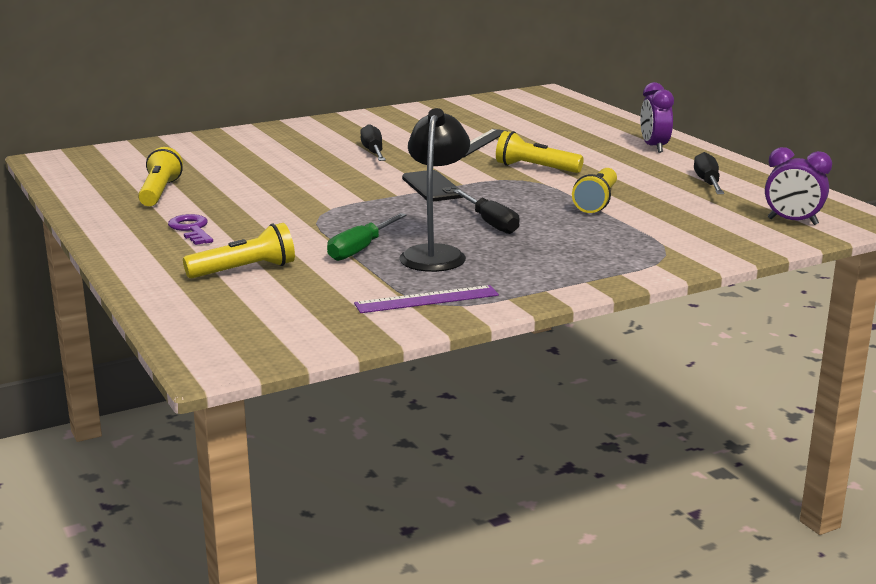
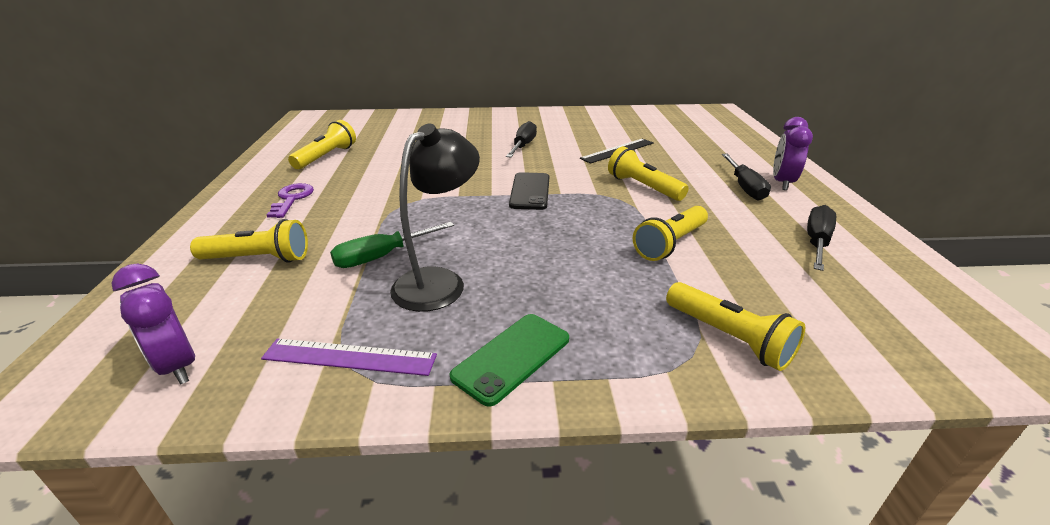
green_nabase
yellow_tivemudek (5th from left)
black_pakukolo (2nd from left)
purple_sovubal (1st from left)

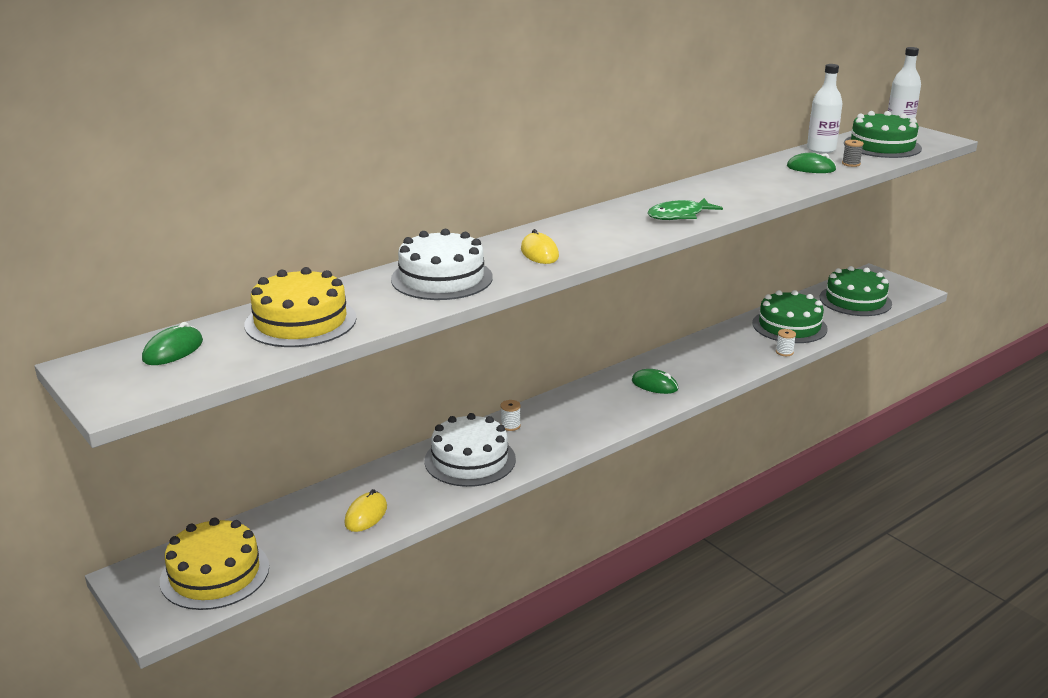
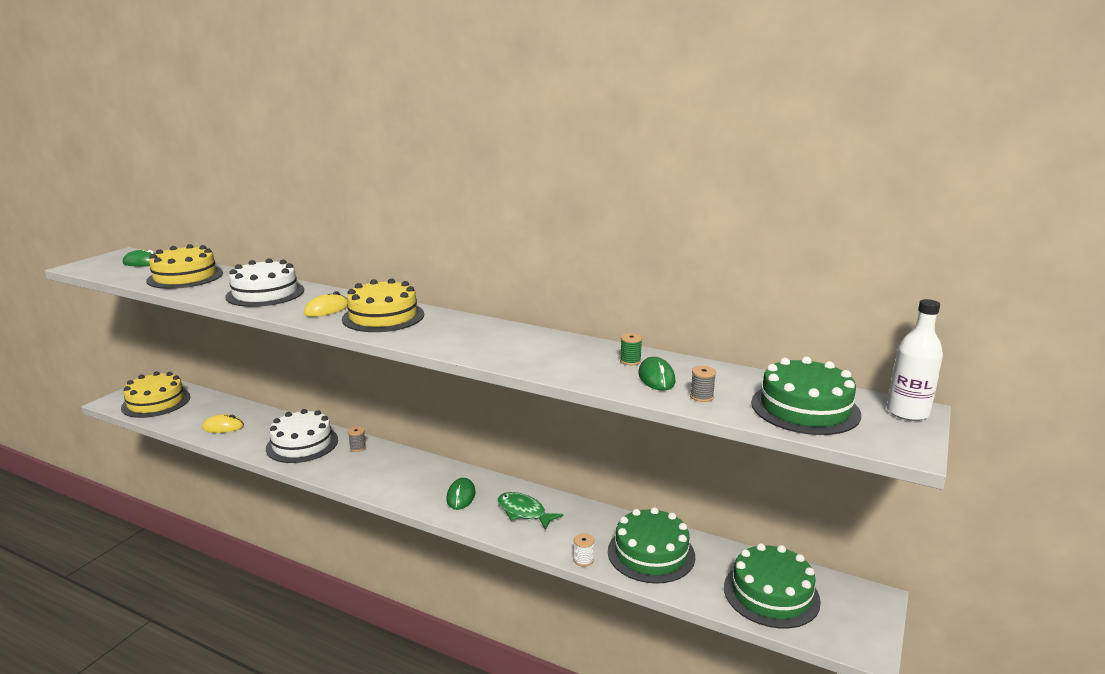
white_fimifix (1st from left in the first image)
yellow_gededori (3rd from left)
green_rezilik
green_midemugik
grey_rezilik (1st from left)

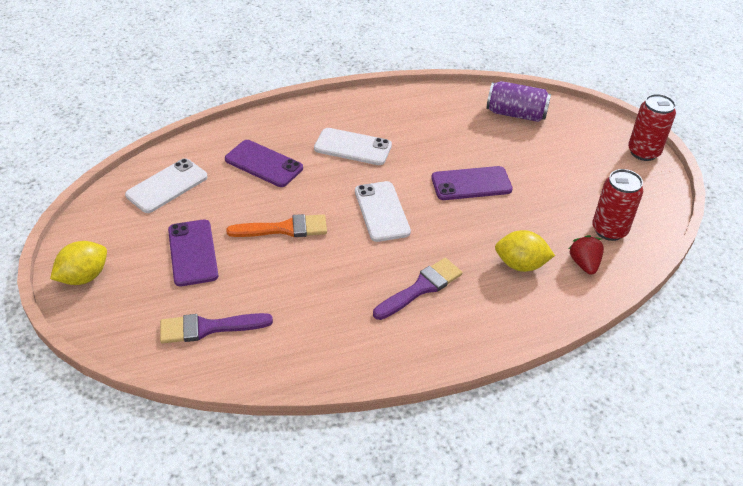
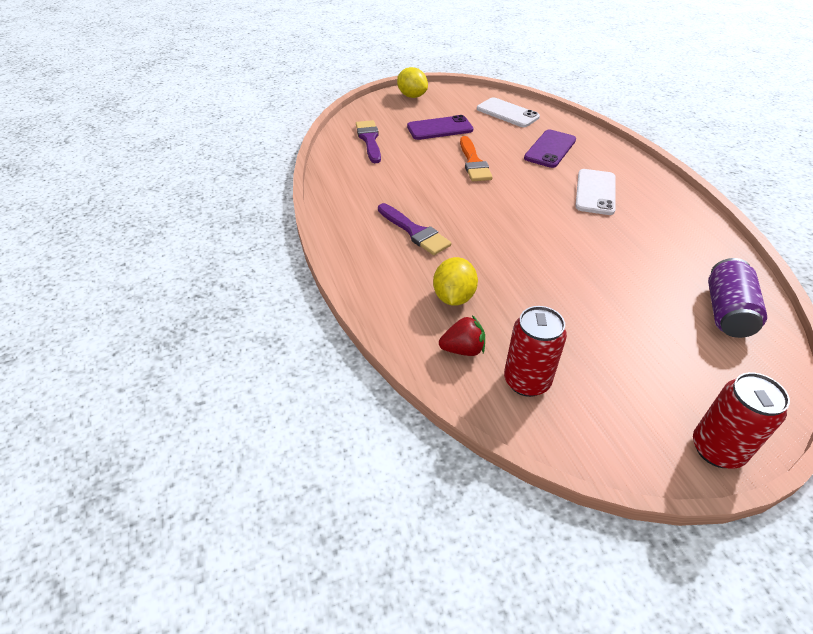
white_nabase (3rd from left in the first image)
purple_nabase (3rd from left in the first image)

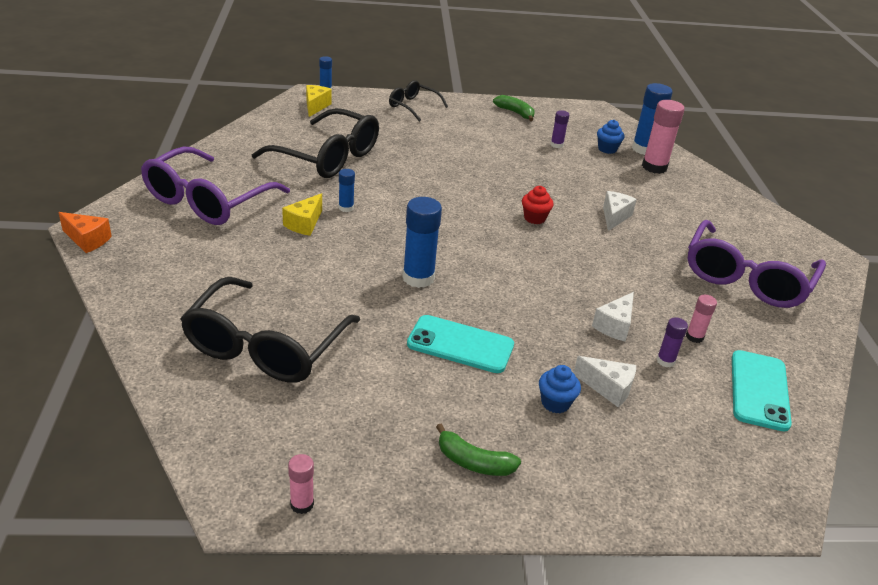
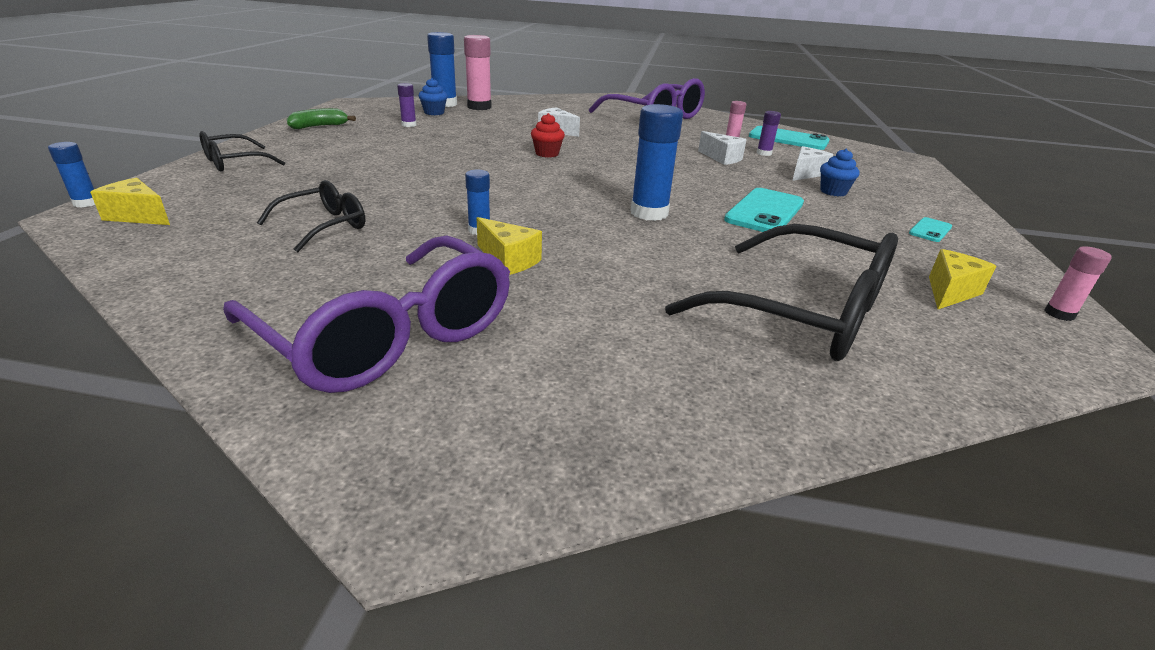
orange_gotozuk
yellow_gotozuk (3rd from left)
turquoise_nabase (3rd from left)
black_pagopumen (2nd from left)

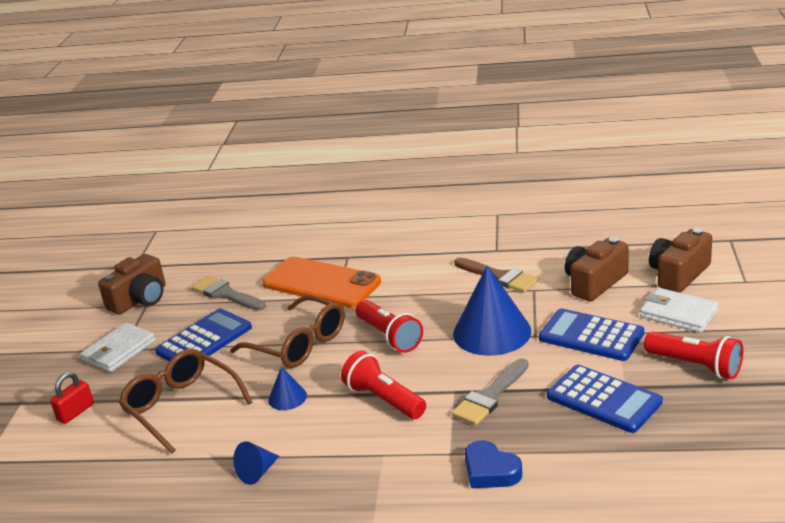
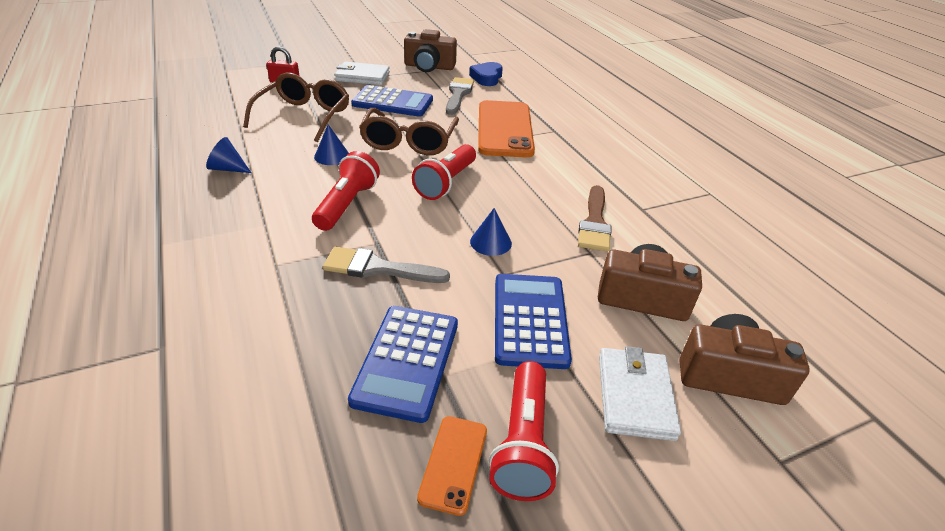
orange_nabase (1st from left)
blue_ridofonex
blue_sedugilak (3rd from left)

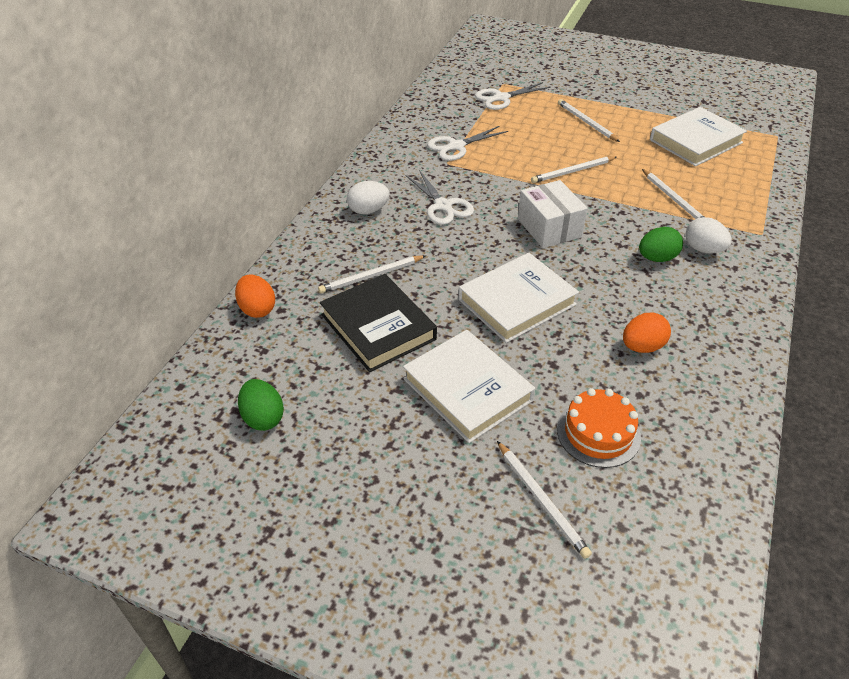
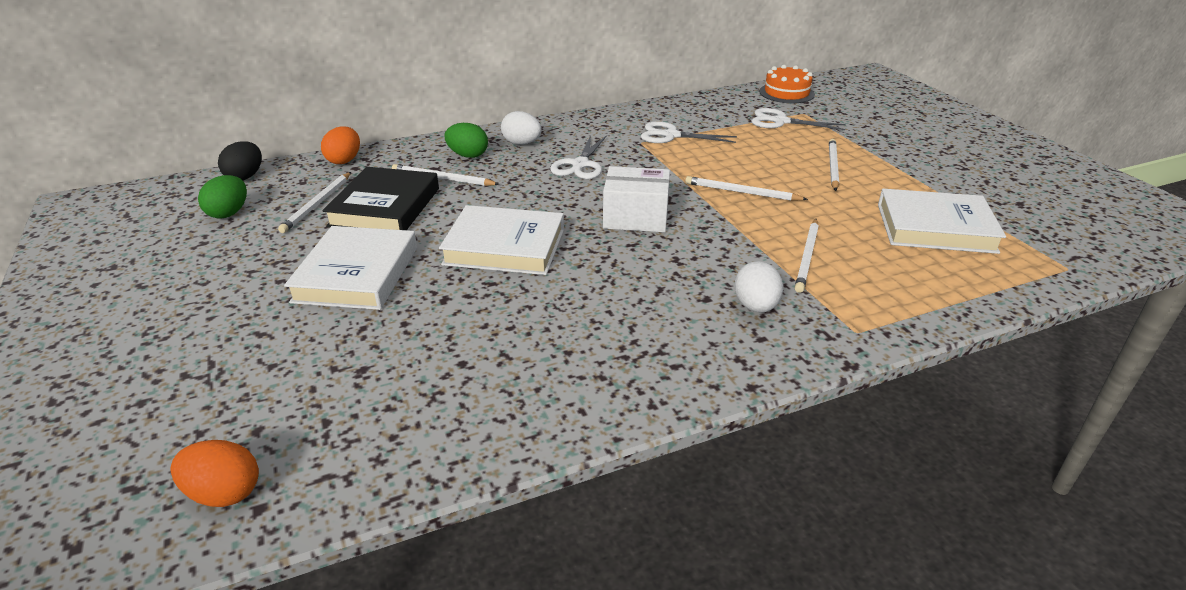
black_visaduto
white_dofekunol (1st from left)
orange_gededori
orange_visaduto (1st from left)
green_visaduto (2nd from left)
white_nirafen

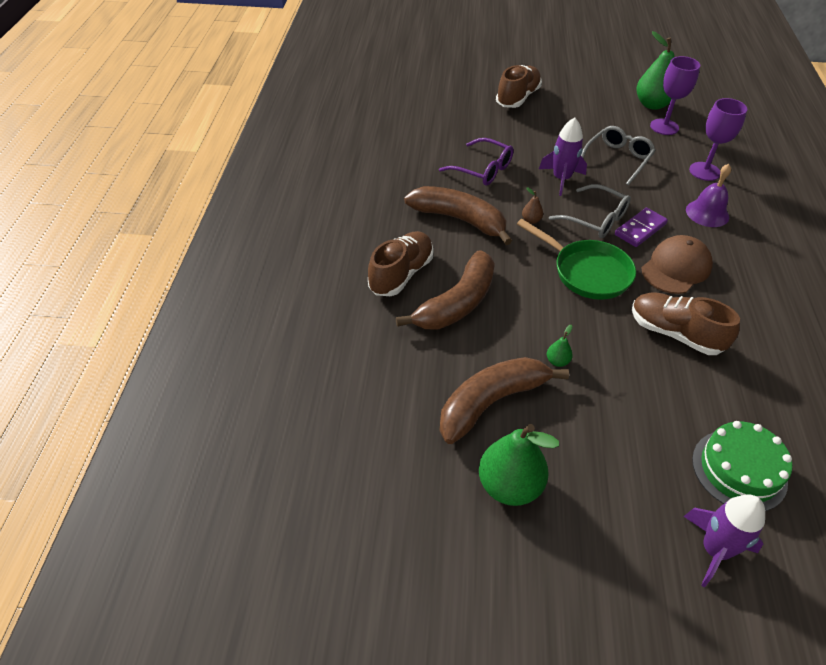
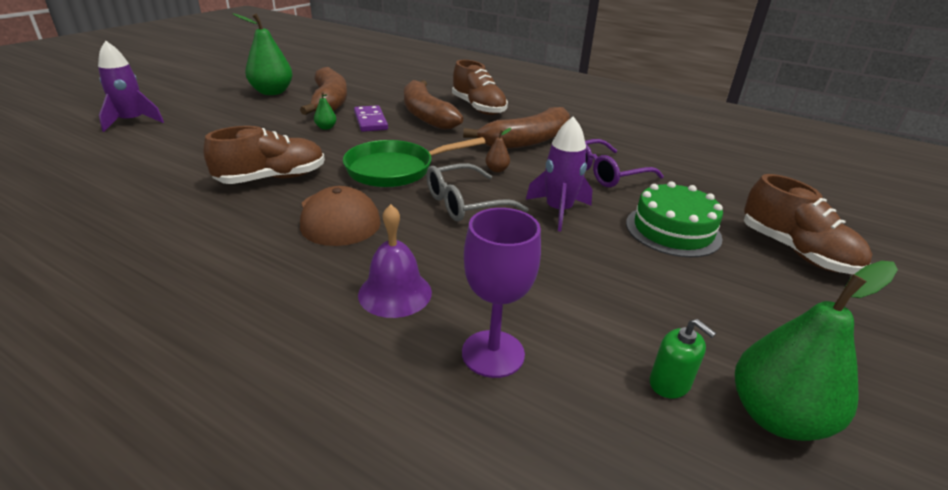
grey_pagopumen (2nd from left in the first image)
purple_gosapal
green_gededori
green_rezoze

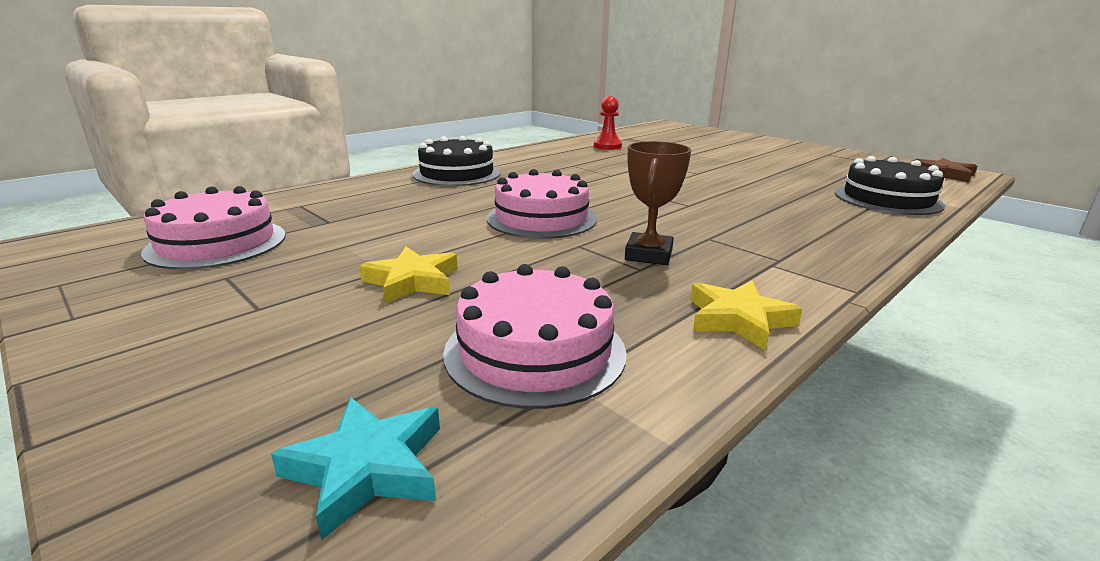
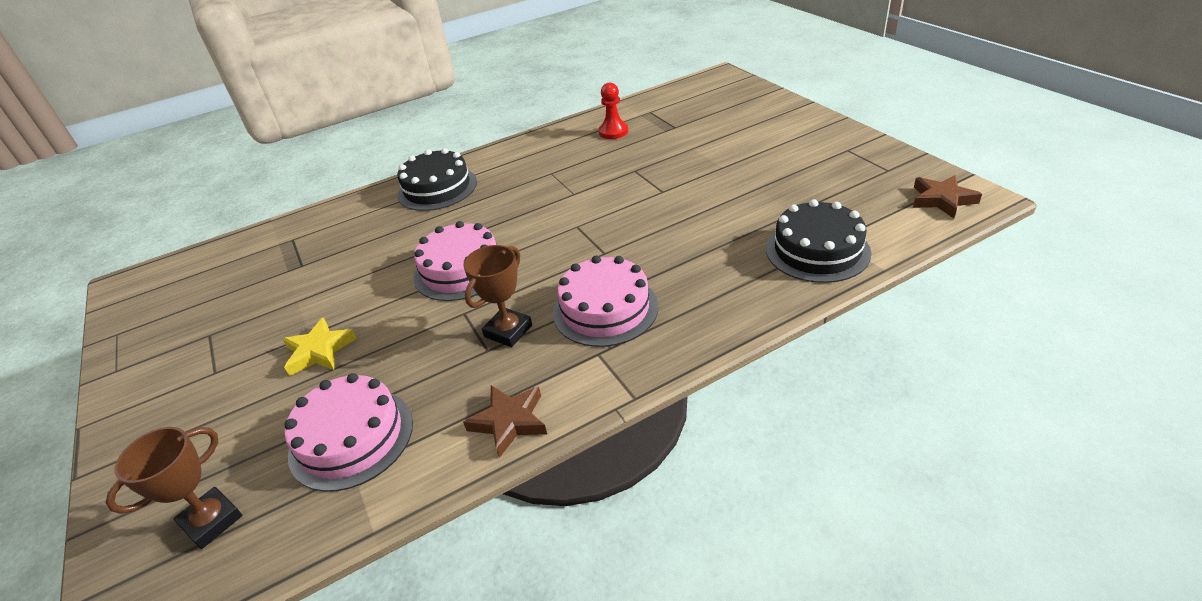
pink_gededori (3rd from left)
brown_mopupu (1st from left)
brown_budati (1st from left)

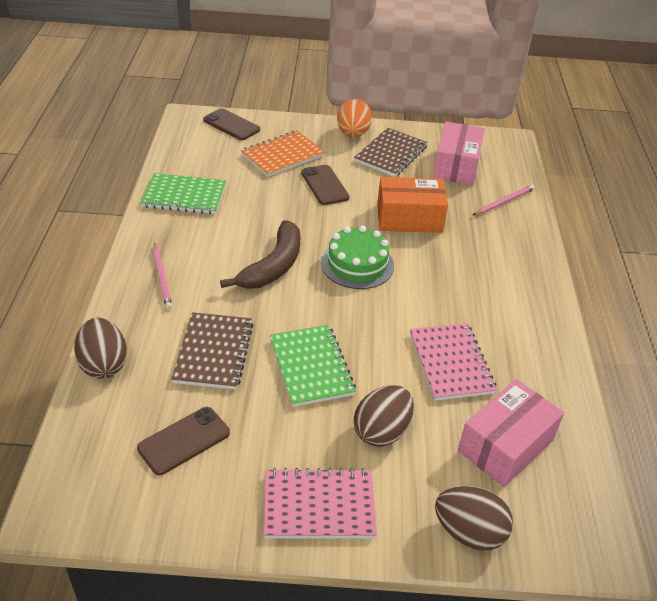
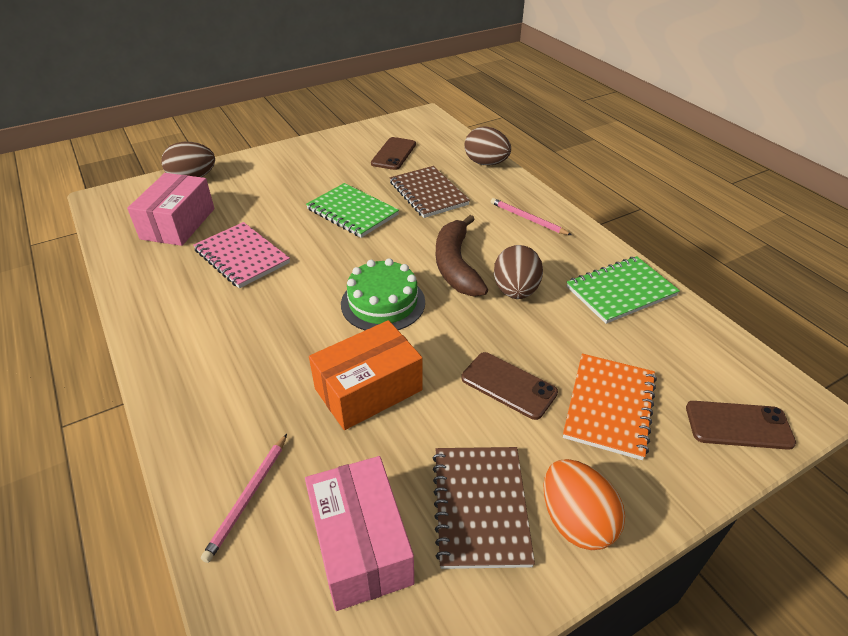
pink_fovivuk (1st from left in the first image)
brown_visaduto (3rd from left)

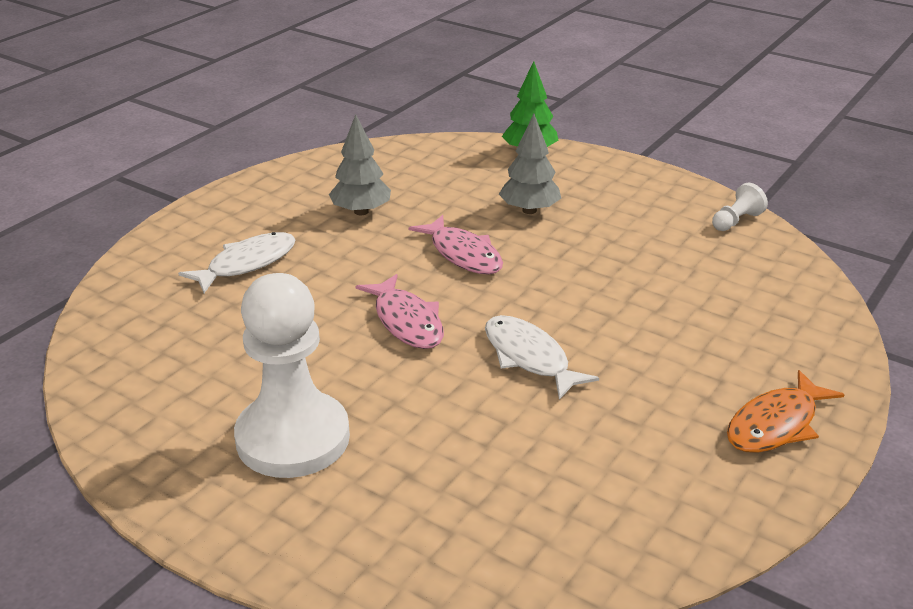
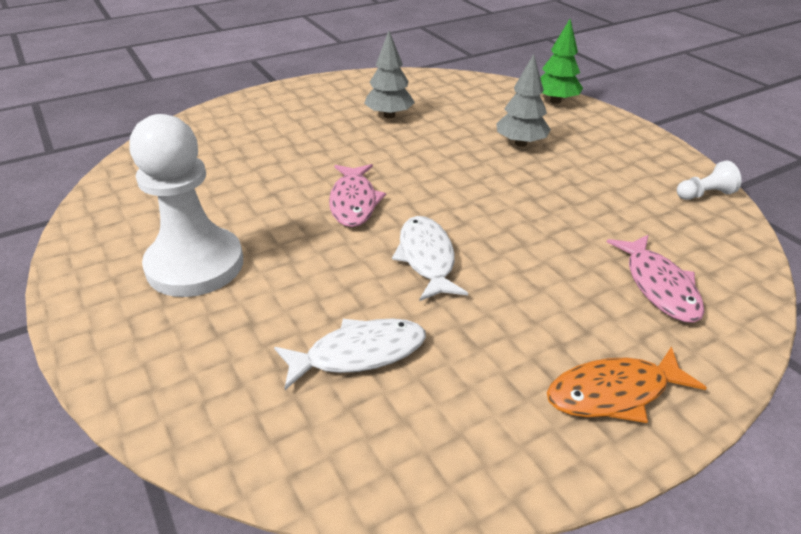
white_midemugik (1st from left)
pink_midemugik (2nd from left)

